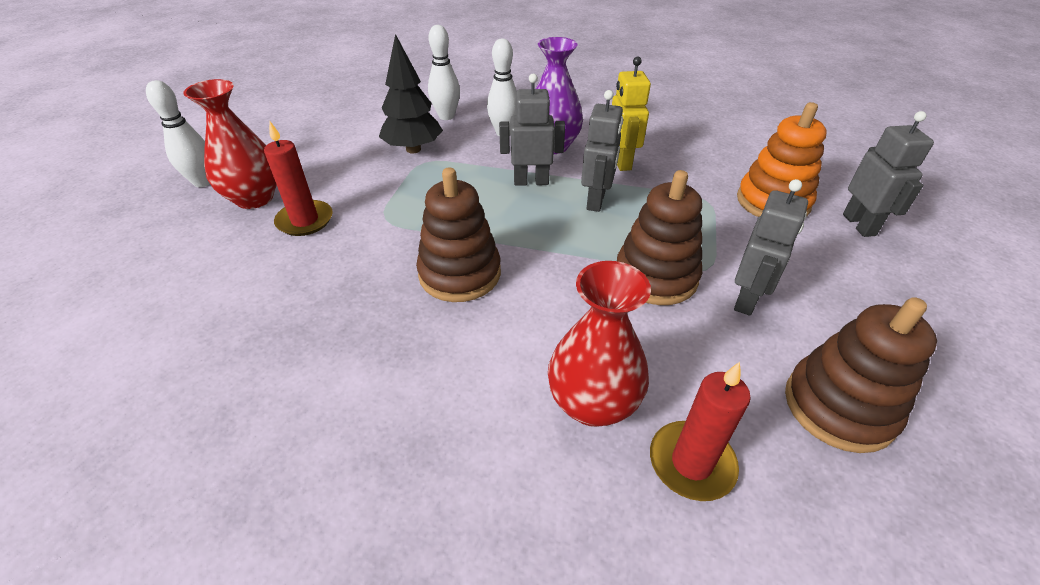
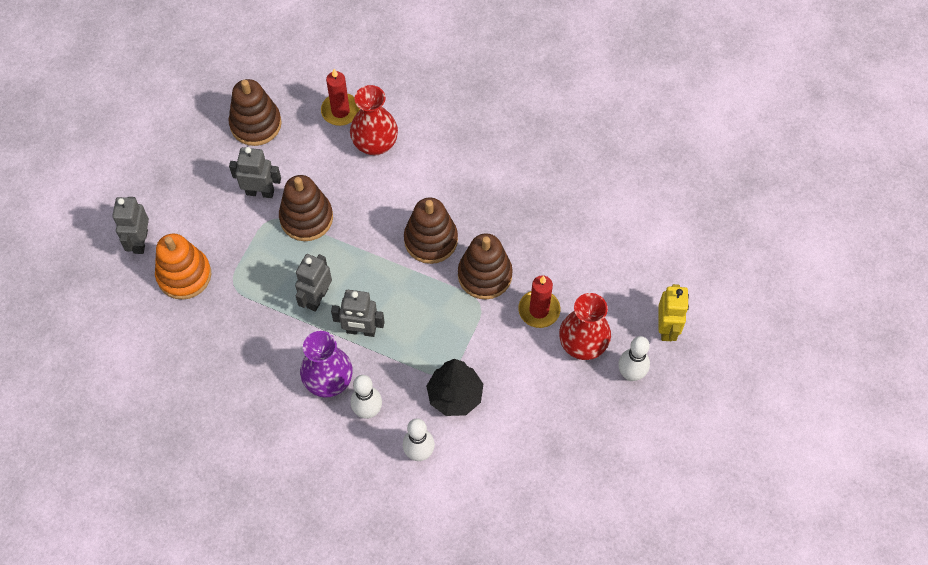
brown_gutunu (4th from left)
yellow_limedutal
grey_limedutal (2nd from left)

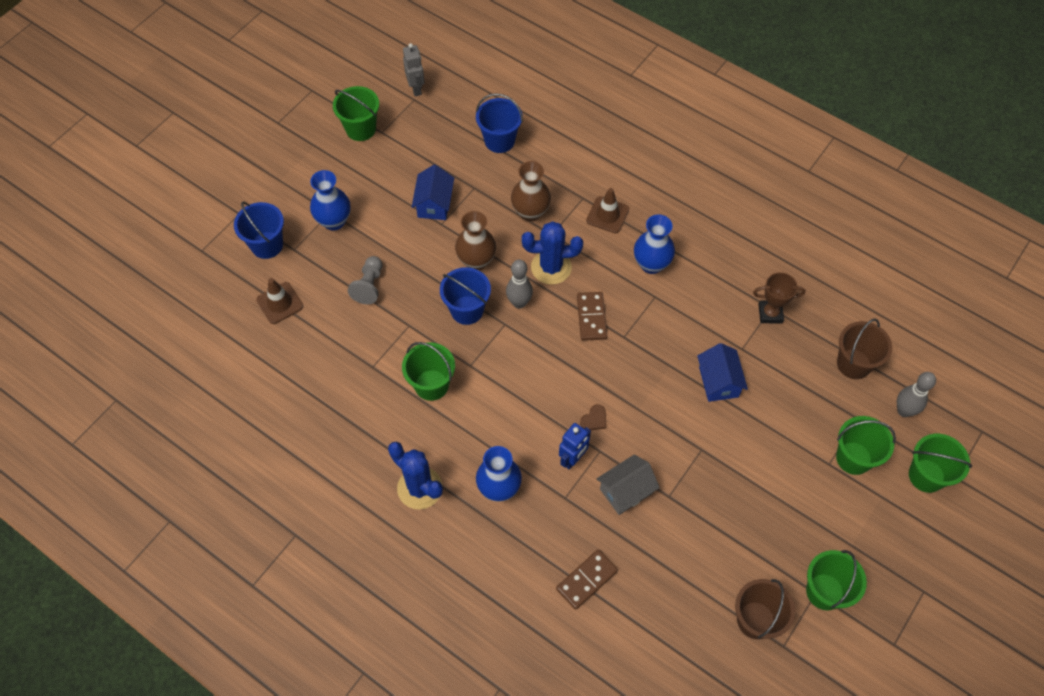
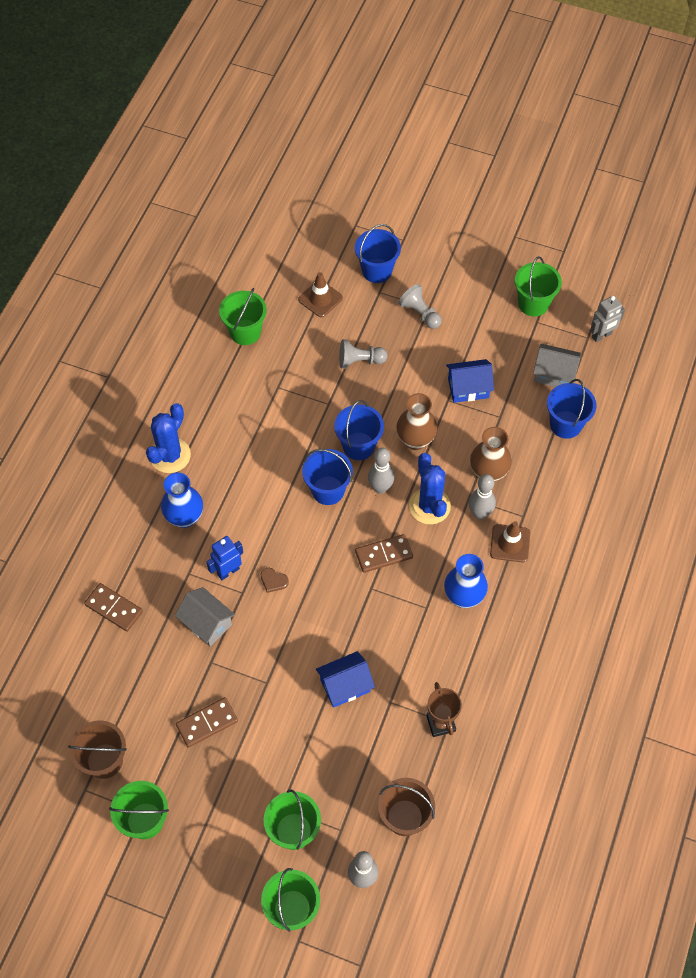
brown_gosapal (2nd from left)
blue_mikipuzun (1st from left)
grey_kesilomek (3rd from left)
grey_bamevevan (2nd from left)
green_mikipuzun (2nd from left)
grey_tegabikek (2nd from left)
blue_limedutal

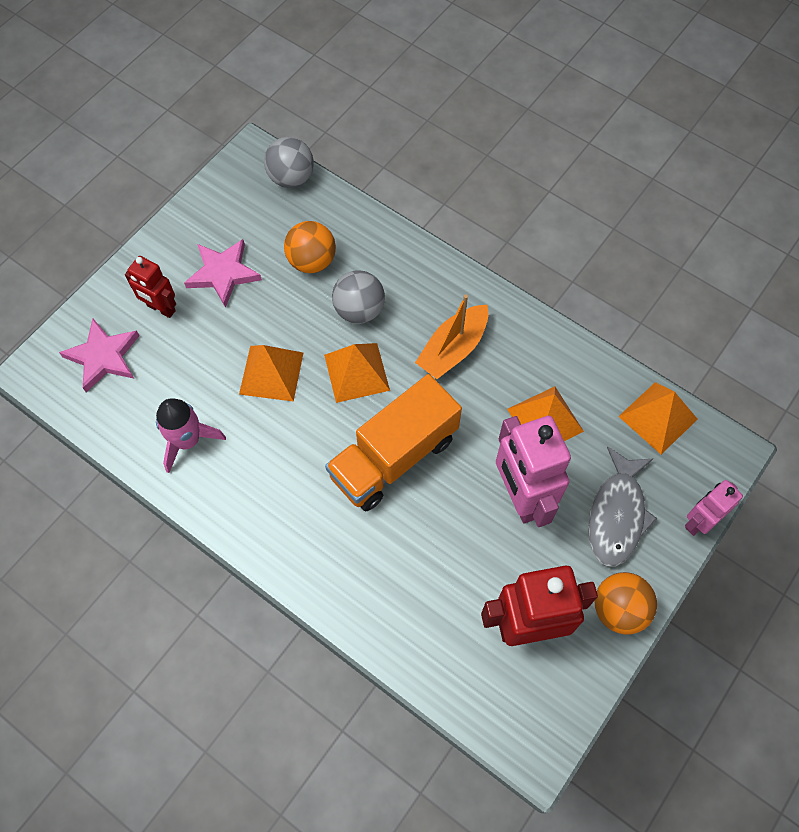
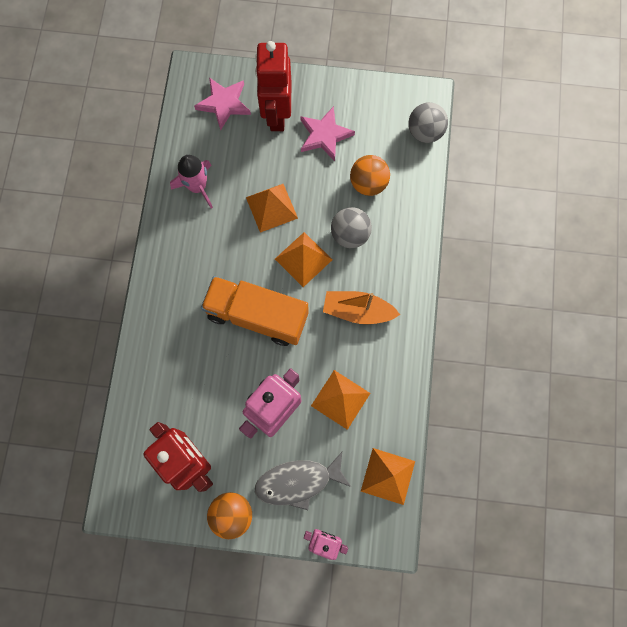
red_limedutal (2nd from left)

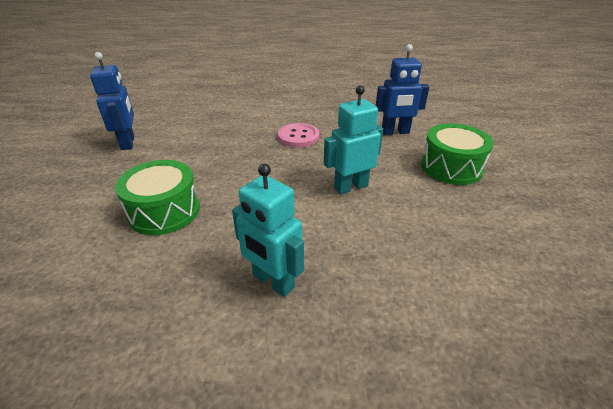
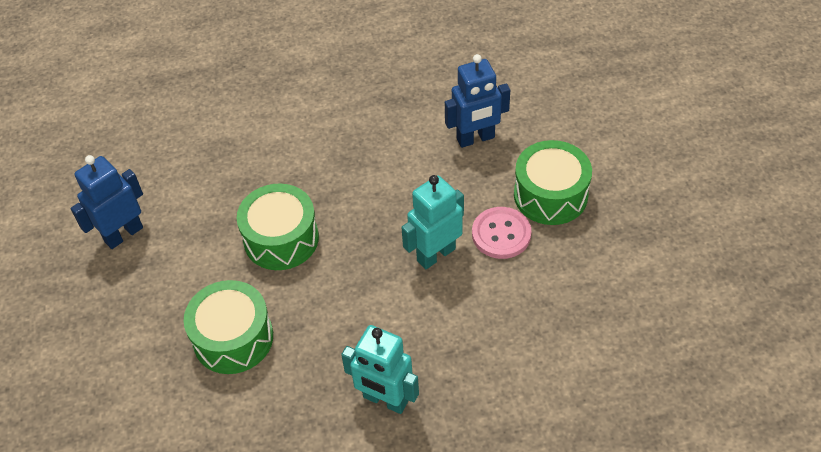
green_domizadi (2nd from left)
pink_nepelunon
blue_limedutal (1st from left)

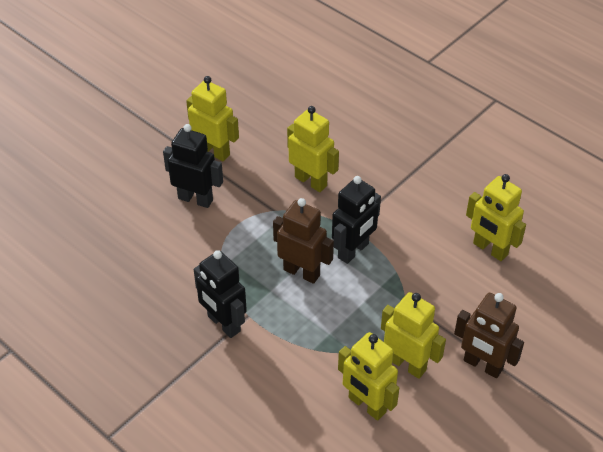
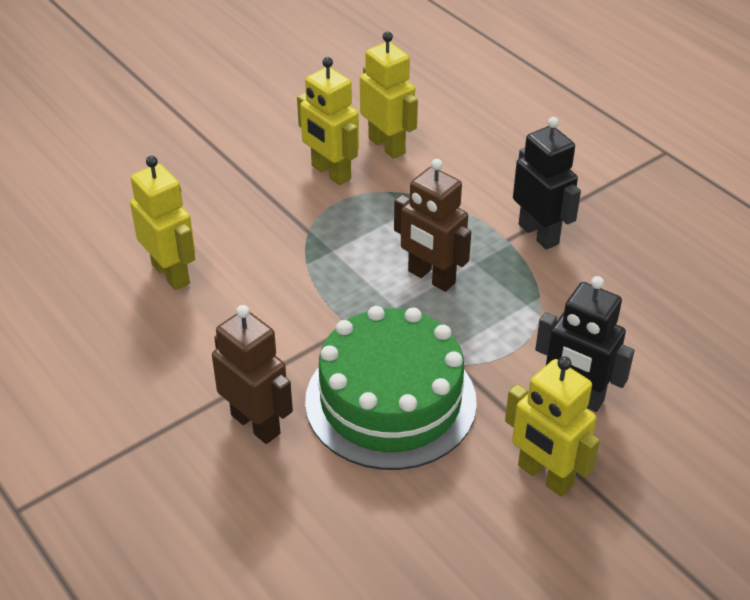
black_limedutal (3rd from left in the first image)
brown_limedutal (1st from left)
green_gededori

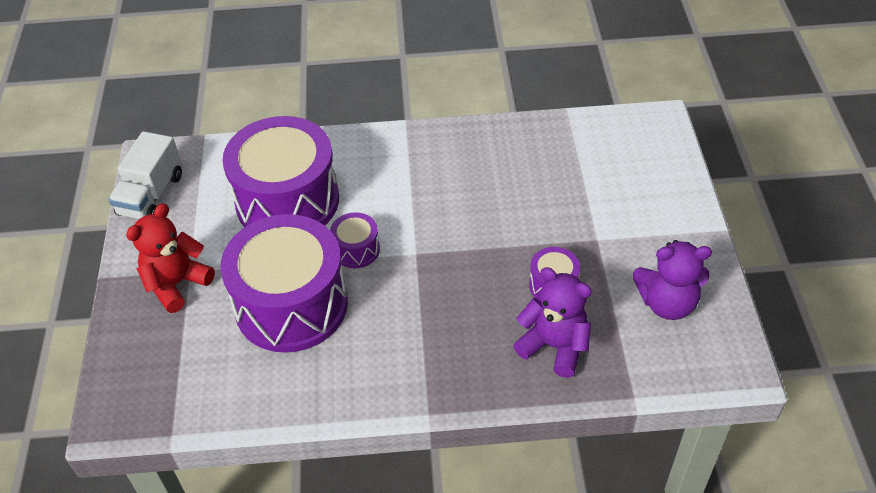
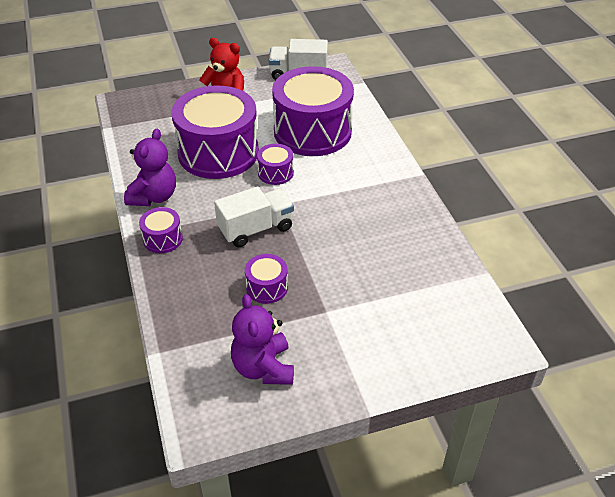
purple_domizadi (1st from left)
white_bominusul (1st from left)
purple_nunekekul (1st from left)

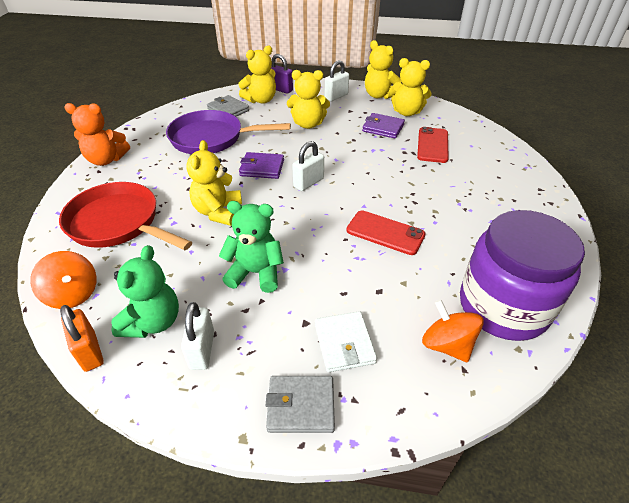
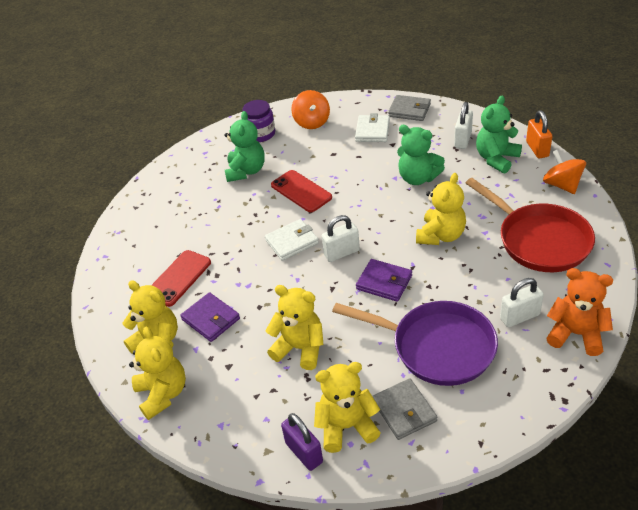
green_nunekekul (1st from left)
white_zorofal (1st from left)
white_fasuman (3rd from left)
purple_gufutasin

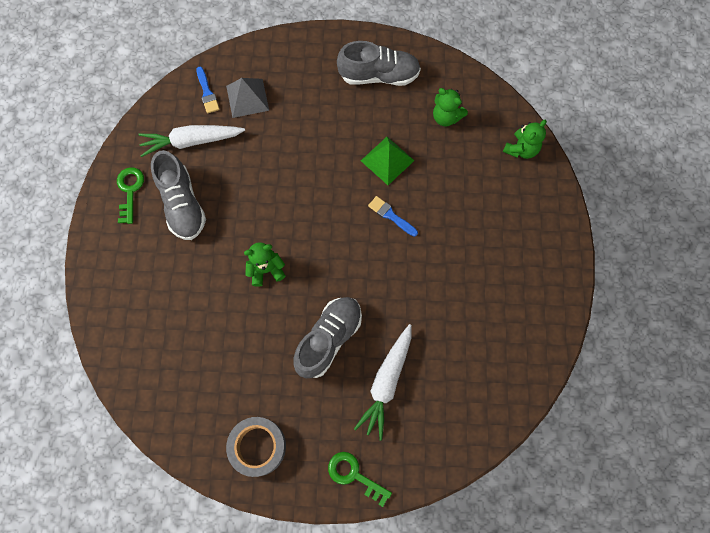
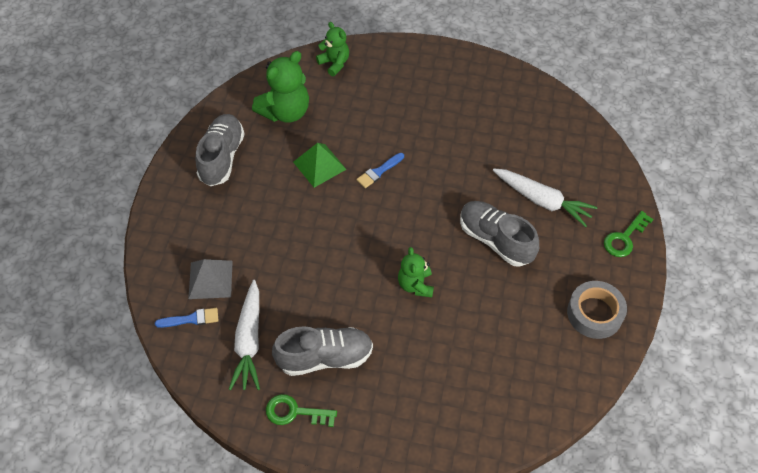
green_nunekekul (1st from left)

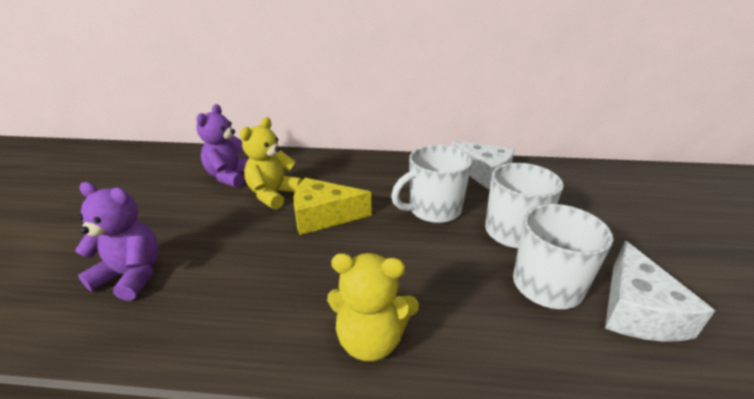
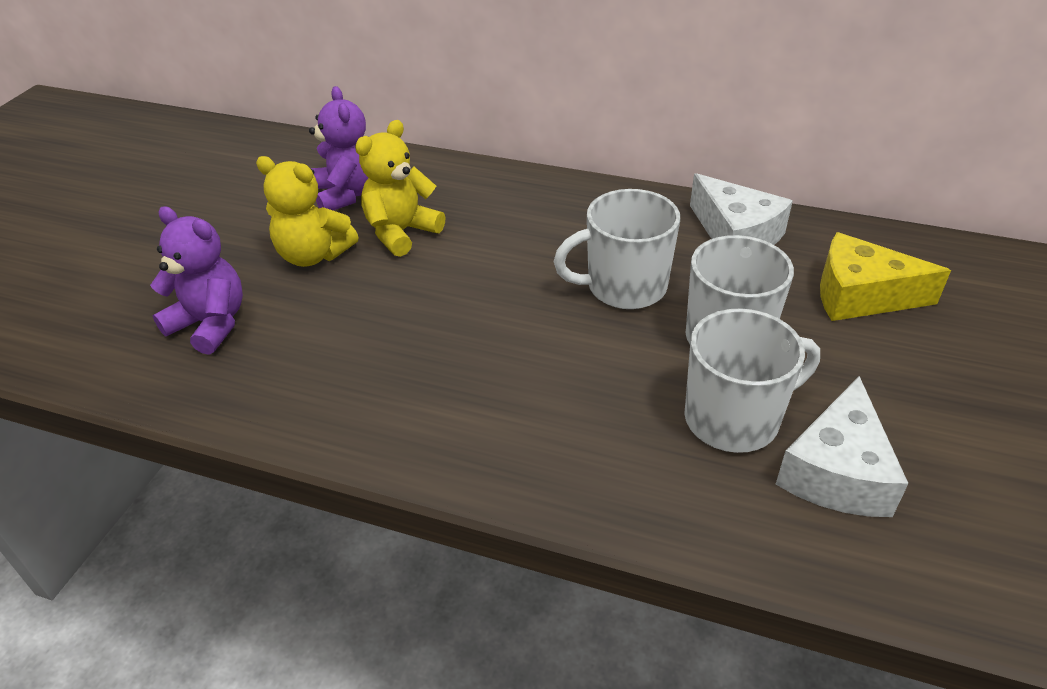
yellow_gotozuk
yellow_nunekekul (1st from left)
purple_nunekekul (2nd from left)

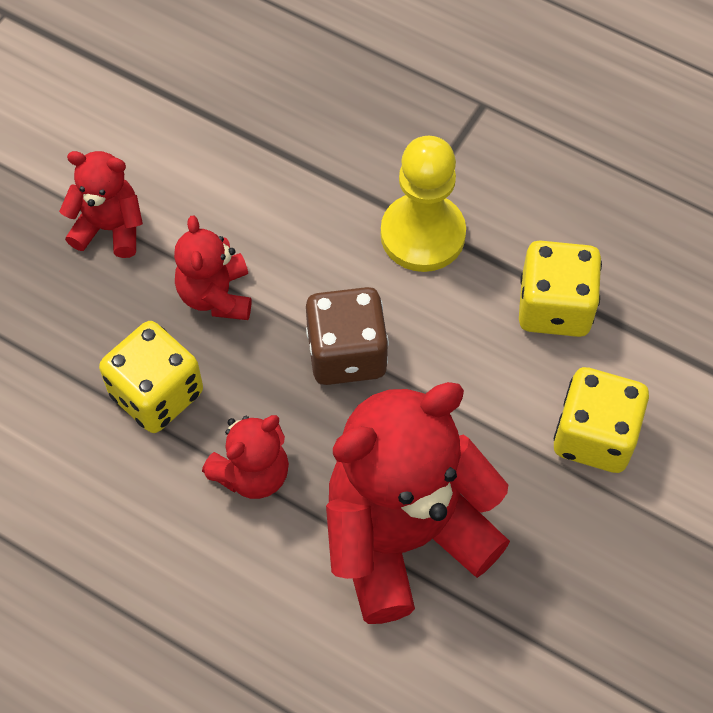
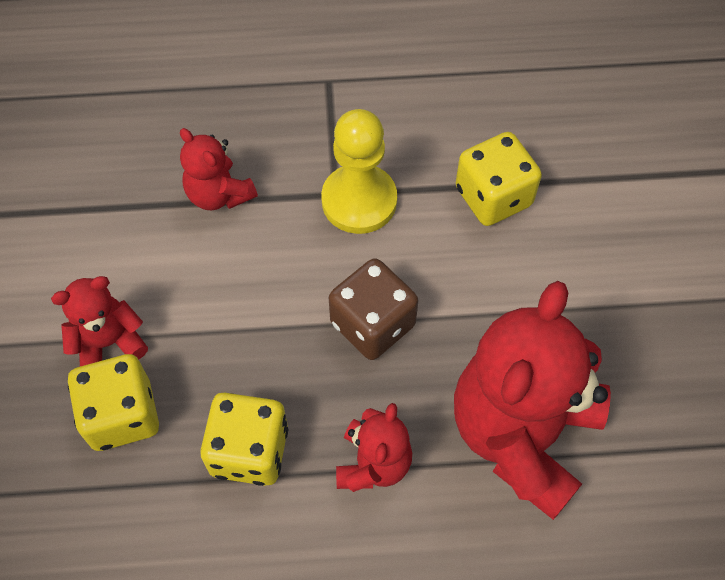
red_nunekekul (2nd from left)
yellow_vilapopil (1st from left)

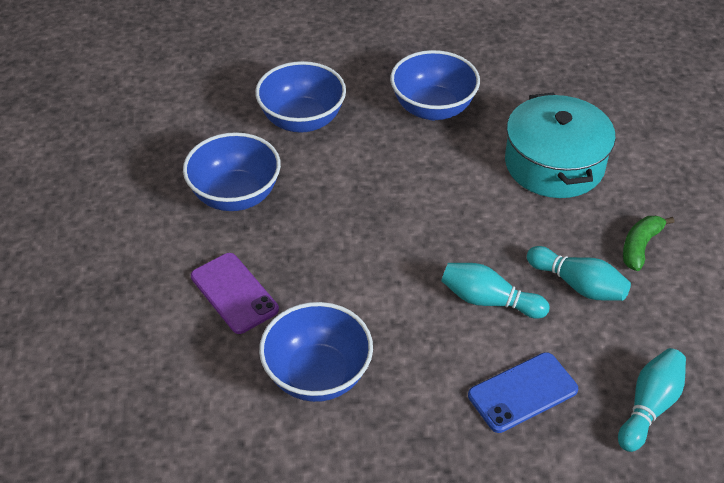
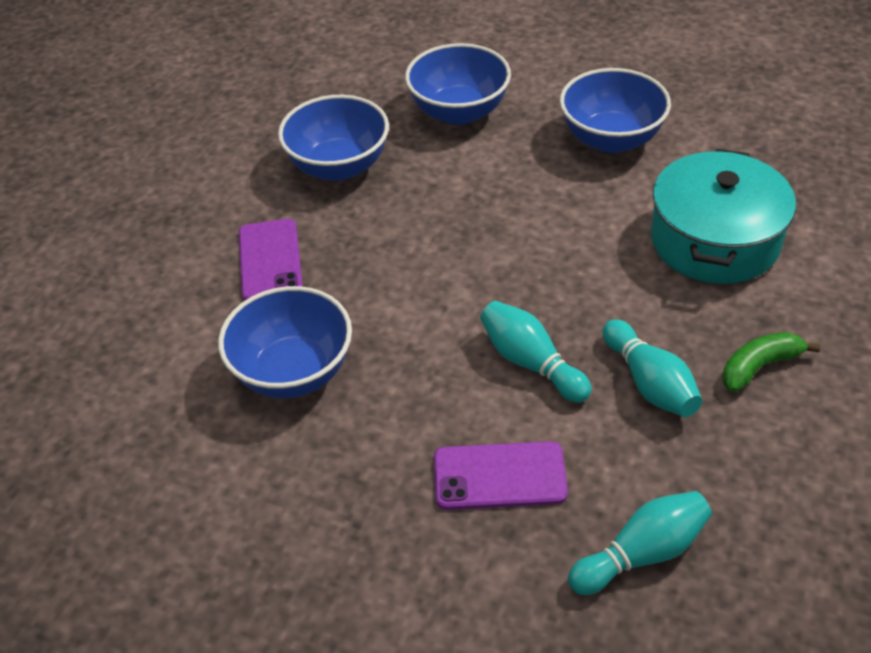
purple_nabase (2nd from left)

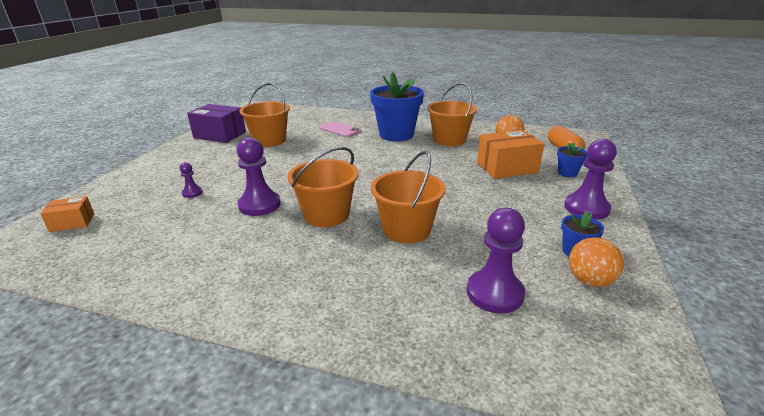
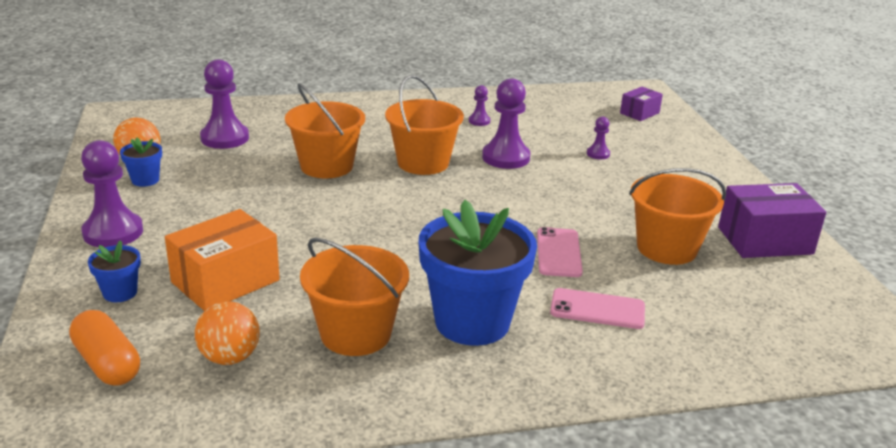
purple_tegabikek (3rd from left)
pink_nabase (1st from left)
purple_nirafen (1st from left)

